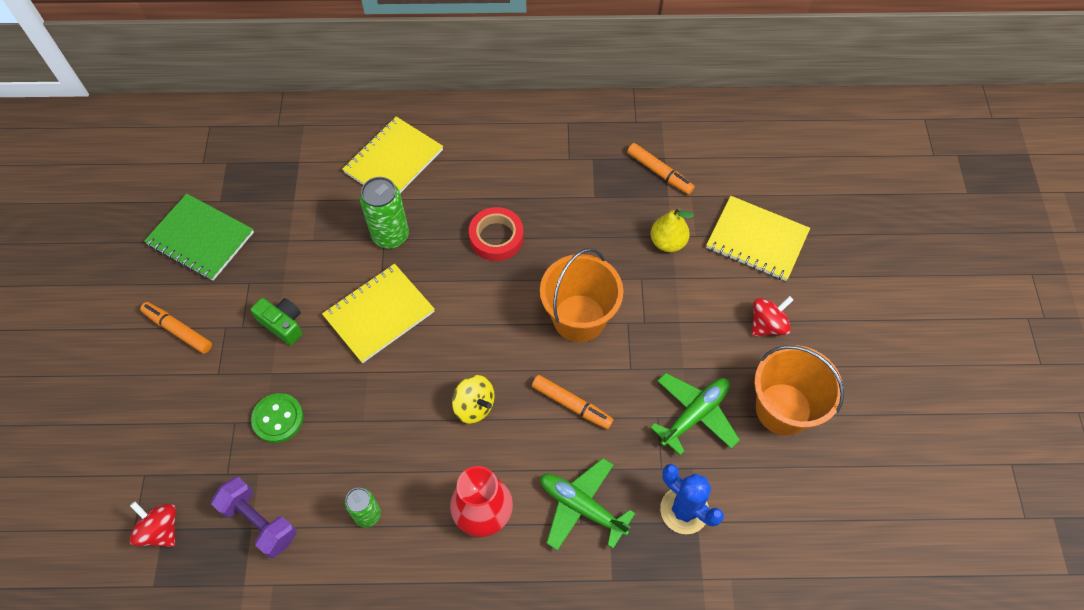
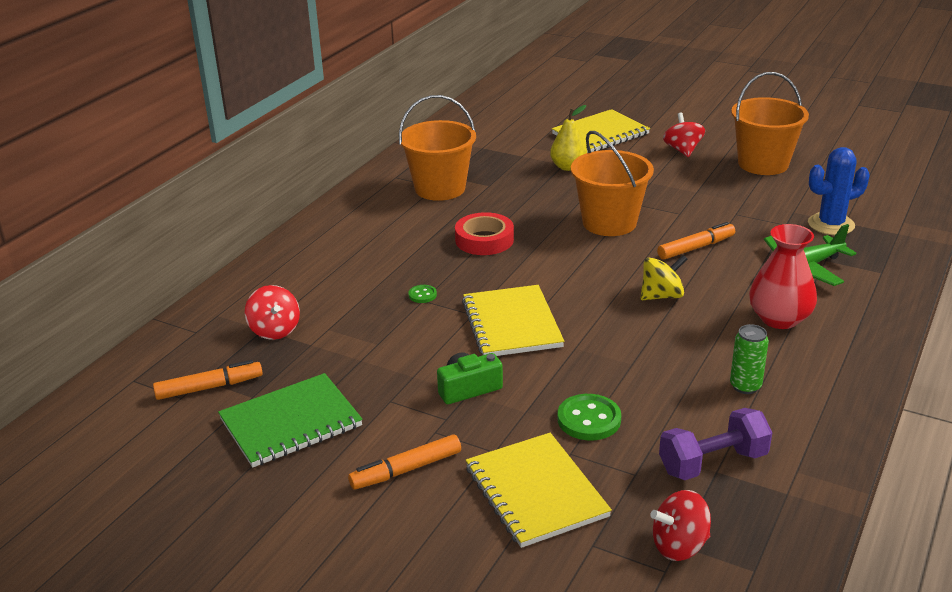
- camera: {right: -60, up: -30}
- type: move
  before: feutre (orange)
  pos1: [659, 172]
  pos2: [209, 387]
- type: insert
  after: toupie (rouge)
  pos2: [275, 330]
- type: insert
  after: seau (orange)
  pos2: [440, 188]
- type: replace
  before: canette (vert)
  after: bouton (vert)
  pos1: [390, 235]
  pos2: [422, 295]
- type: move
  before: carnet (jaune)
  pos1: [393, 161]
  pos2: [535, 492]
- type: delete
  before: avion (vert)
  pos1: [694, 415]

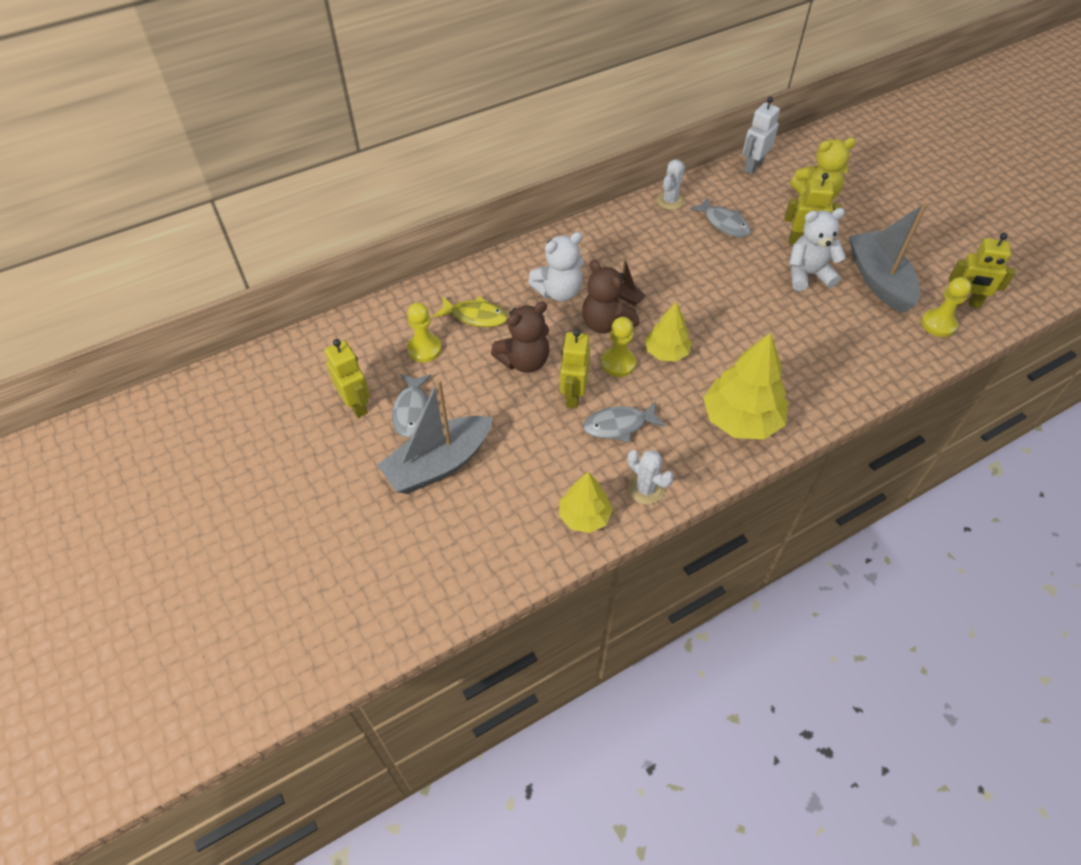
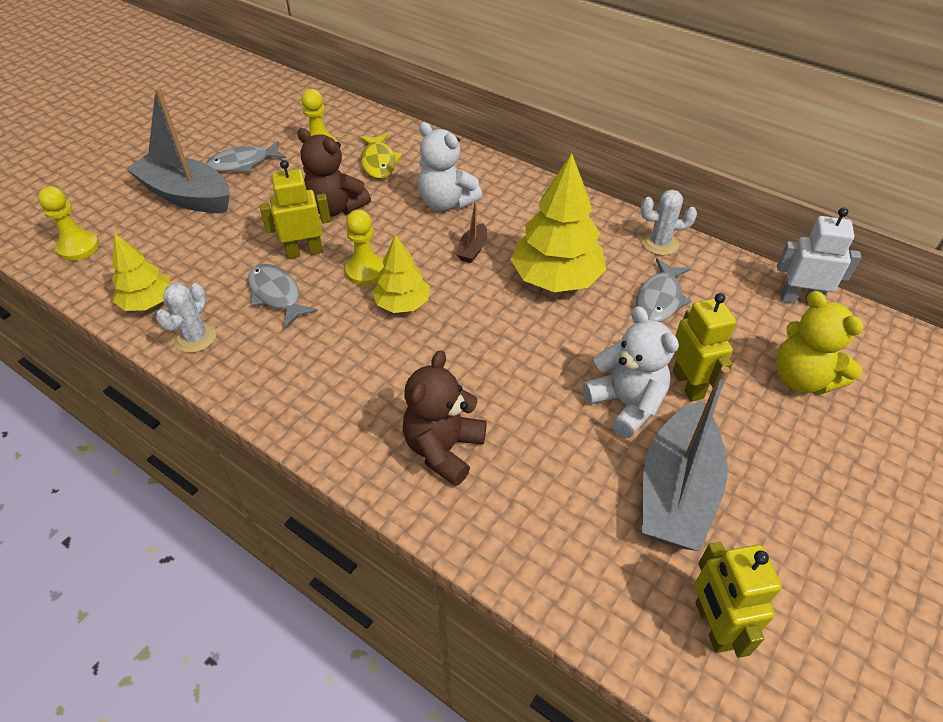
- camera: {right: 65, up: -5}
- type: move
  before: pion (jaune)
  pos1: [938, 324]
  pos2: [78, 247]
- type: move
  before: ours en peluche (marron)
  pos1: [606, 324]
  pos2: [443, 449]
- type: move
  before: arbre (jaune)
  pos1: [741, 420]
  pos2: [556, 278]
- type: rotate
  before: bateau (gris)
  pos1: [879, 280]
  pos2: [676, 491]
  turn: 150
- type: delete
  before: robot (jaune)
  pos1: [356, 405]

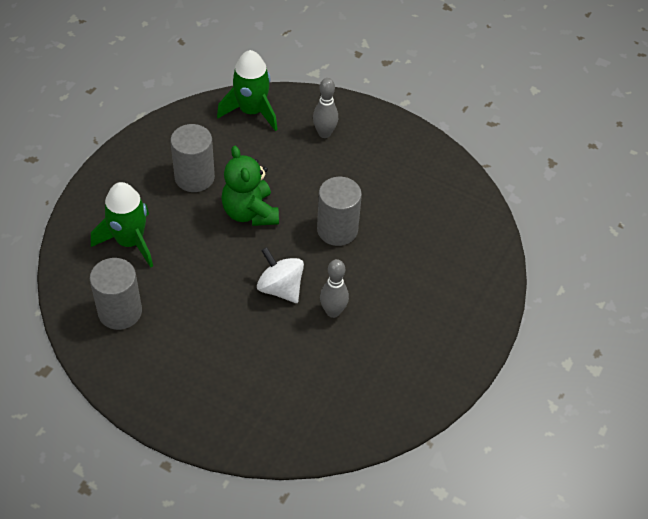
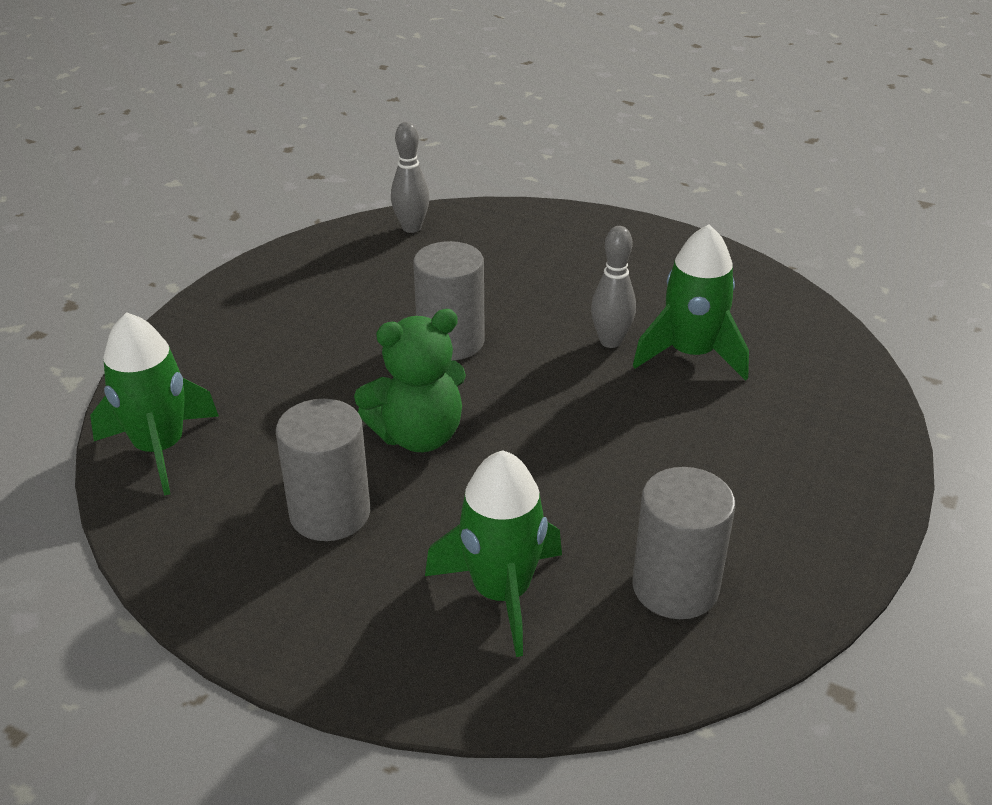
- camera: {right: -90, up: -15}
- type: move
  before: quille (gris)
  pos1: [324, 133]
  pos2: [411, 228]
- type: insert
  after: fusée (vert)
  pos2: [691, 354]
- type: delete
  before: toupie (blanc)
  pos1: [280, 288]

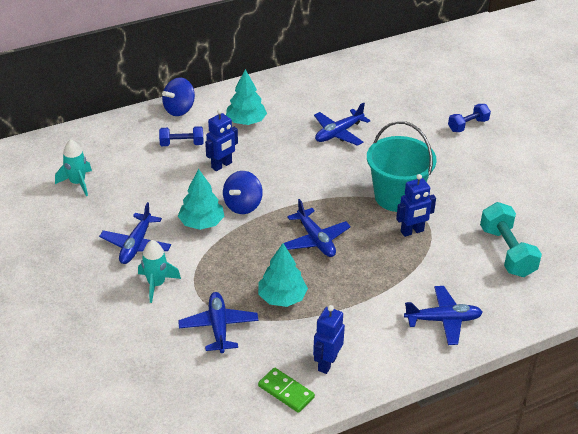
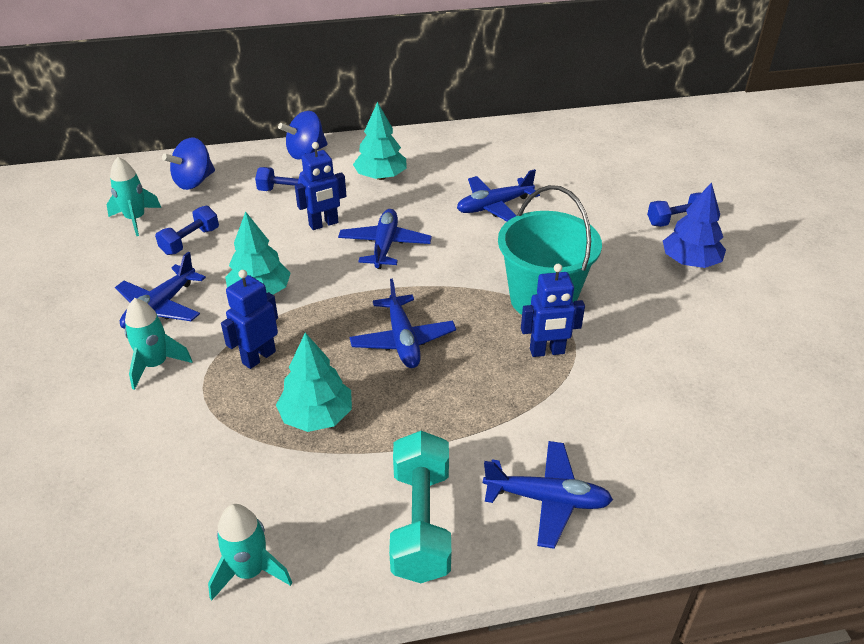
- camera: {right: 15, up: 0}
- type: insert
  after: haltère (bleu)
  pos2: [190, 241]
- type: move
  before: toupie (bleu)
  pos1: [243, 205]
  pos2: [194, 182]
- type: replace
  before: domino (vert)
  after: fusée (turquoise)
  pos1: [286, 392]
  pos2: [250, 571]
- type: move
  before: robot (bleu)
  pos1: [327, 363]
  pos2: [258, 357]
- type: move
  before: avion (bleu)
  pos1: [218, 327]
  pos2: [385, 246]
- type: move
  before: haltère (turquoise)
  pos1: [507, 252]
  pos2: [421, 523]
- type: insert
  after: arbre (bleu)
  pos2: [690, 262]

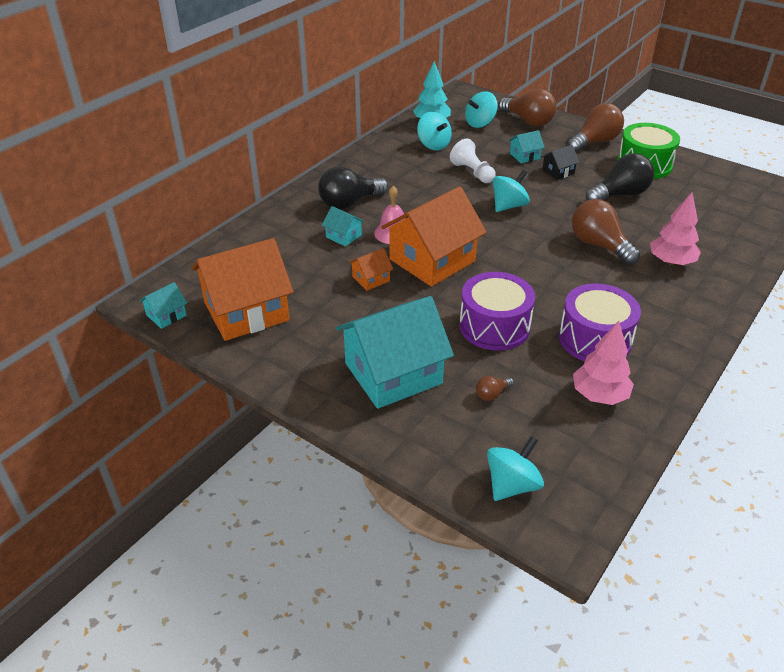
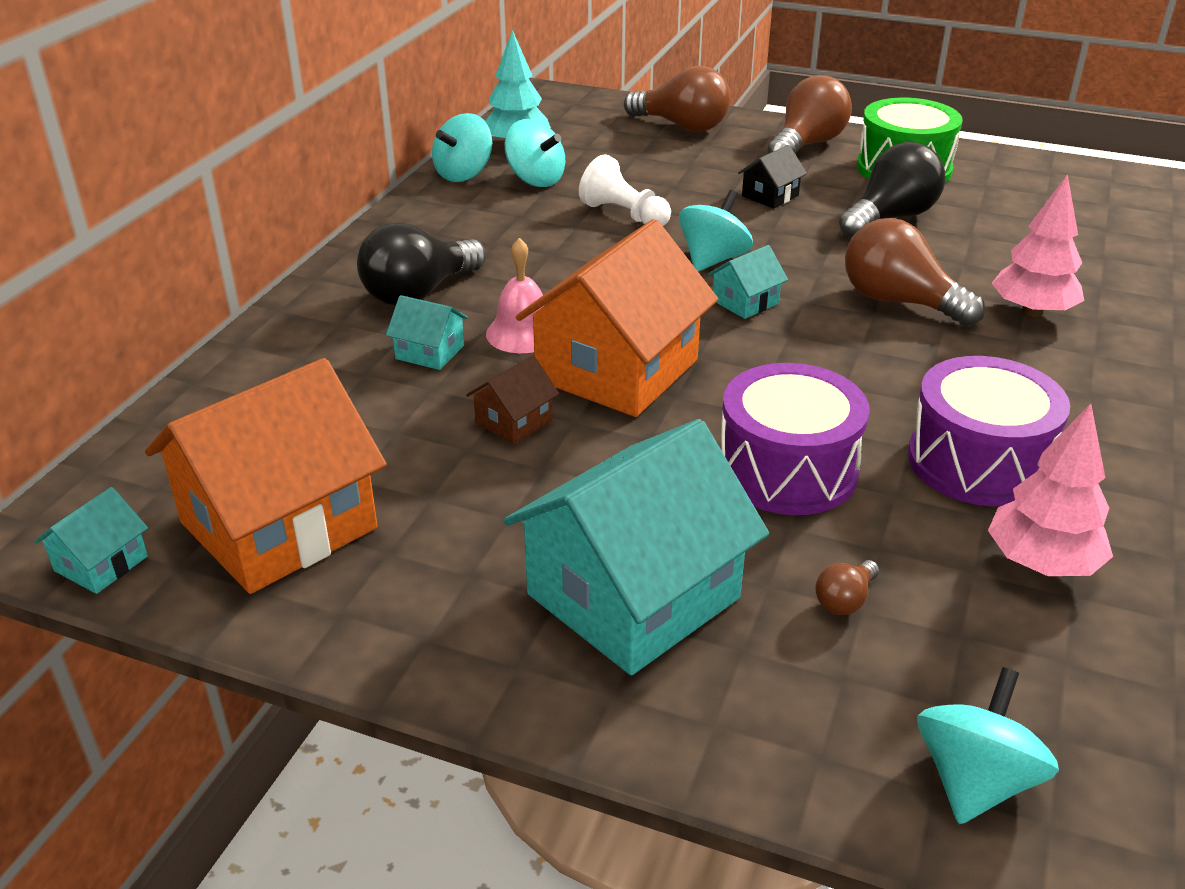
- camera: {right: -15, up: -5}
- type: move
  before: toupie (turquoise)
  pos1: [480, 123]
  pos2: [464, 174]
- type: recolor
  before: maison (orange)
  after: maison (marron)
  pos1: [371, 279]
  pos2: [514, 421]
- type: move
  before: maison (turquoise)
  pos1: [524, 156]
  pos2: [745, 302]

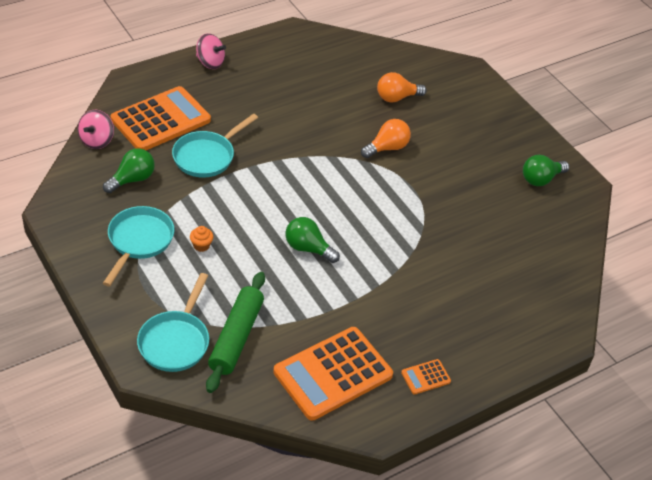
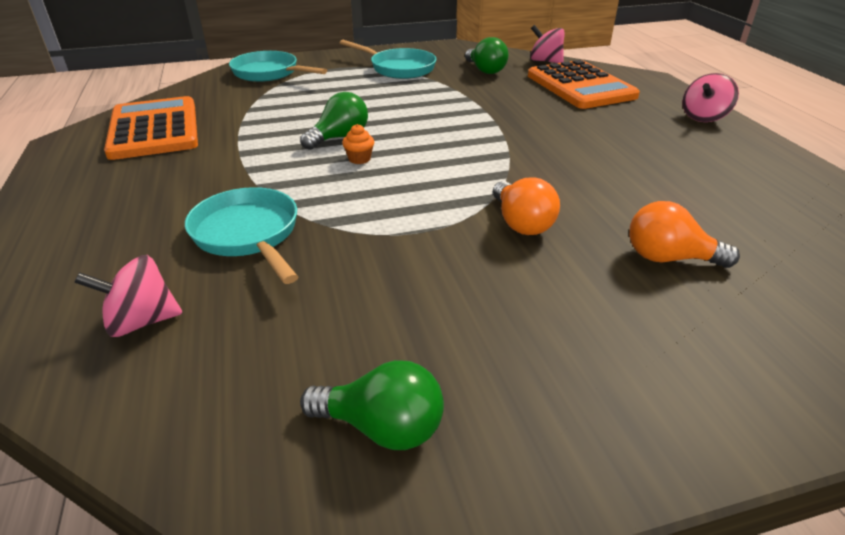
- camera: {right: 110, up: -10}
- type: insert
  after: toupie (rose)
  pos2: [142, 321]
- type: move
  before: poêle (turquoise)
  pos1: [207, 156]
  pos2: [248, 234]
- type: rotate
  before: ampoule (vert)
  pos1: [541, 179]
  pos2: [382, 427]
  turn: 120
- type: move
  before: muffin (orange)
  pos1: [201, 245]
  pos2: [359, 159]
- type: rotate
  before: ampoule (orange)
  pos1: [396, 98]
  pos2: [668, 258]
  turn: -75
- type: delete
  before: rouleau à pâtisserie (vert)
  pos1: [236, 337]
- type: delete
  before: calculatrice (orange)
  pos1: [425, 377]

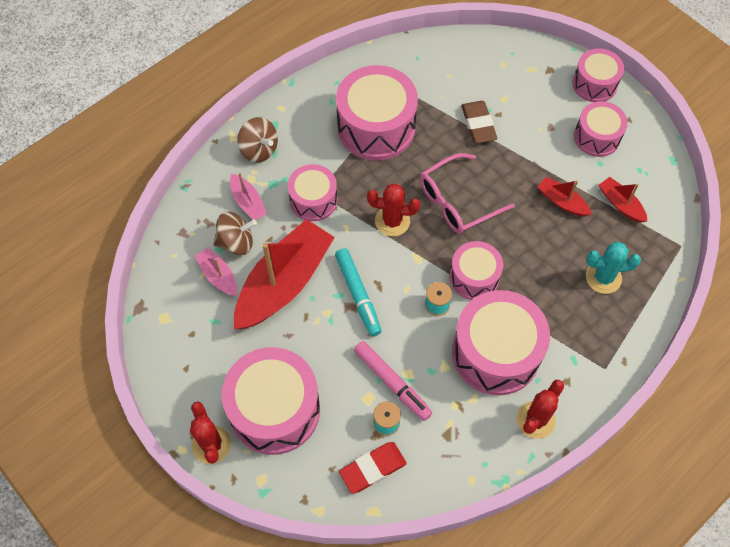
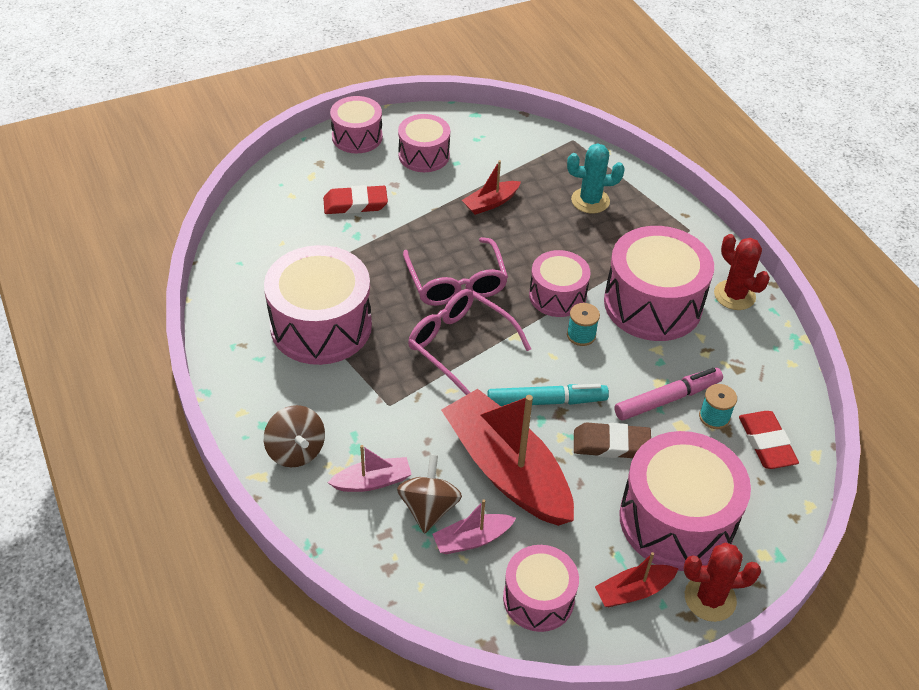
- camera: {right: -75, up: -15}
- type: rotate
  before: toupie (marron)
  pos1: [259, 150]
  pos2: [296, 451]
  turn: 90
- type: insert
  after: gomme (rouge)
  pos2: [355, 204]
- type: replace
  before: cactus (rouge)
  after: lunettes (rose)
  pos1: [392, 221]
  pos2: [459, 345]
- type: move
  before: tambour (rose)
  pos1: [313, 200]
  pos2: [538, 598]
- type: rotate
  before: cactus (turquoise)
  pos1: [603, 277]
  pos2: [590, 201]
  turn: 75
- type: move
  before: gomme (marron)
  pos1: [478, 124]
  pos2: [611, 444]
- type: move
  before: bateau (rouge)
  pos1: [620, 204]
  pos2: [633, 591]

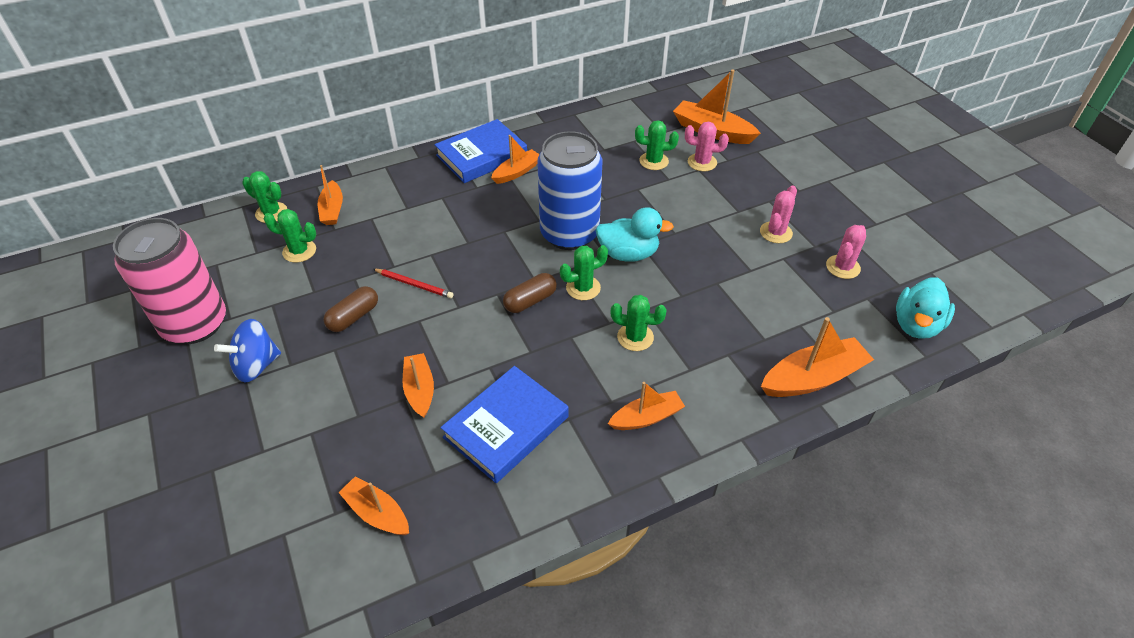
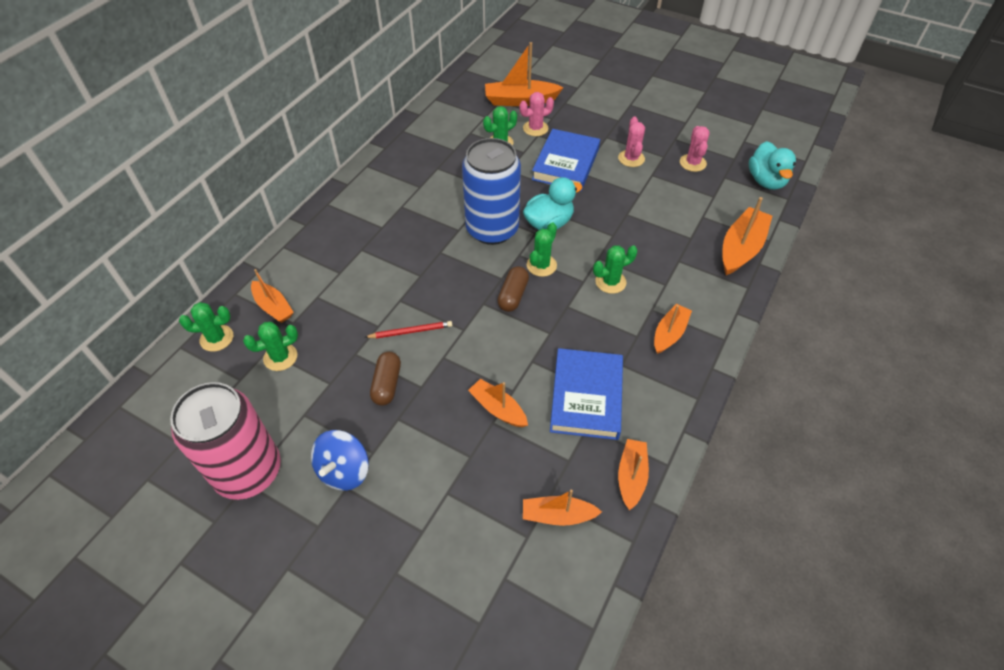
- camera: {right: -35, up: 5}
- type: move
  before: livre (bleu)
  pos1: [481, 156]
  pos2: [566, 164]
- type: move
  before: bateau (orange)
  pos1: [517, 172]
  pos2: [631, 476]

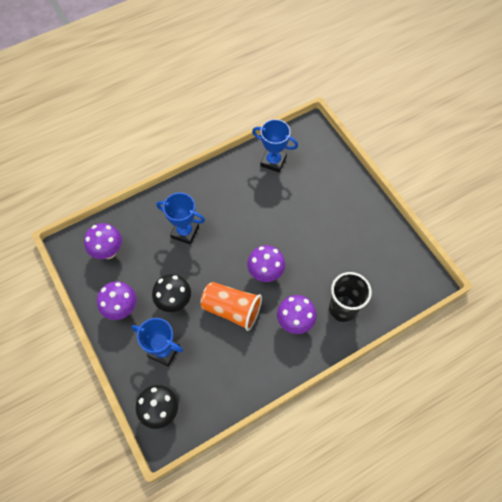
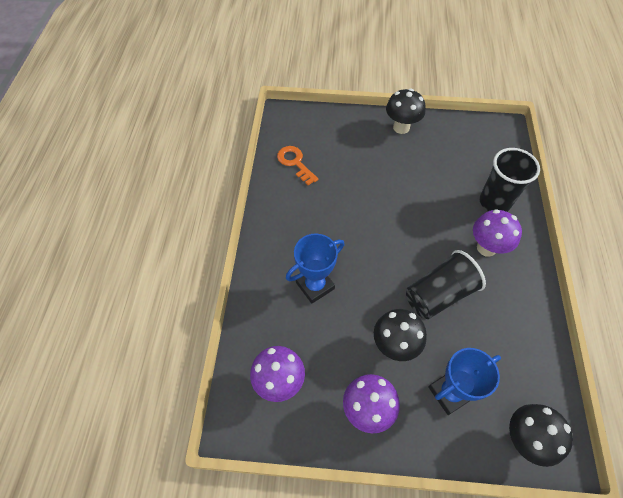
- camera: {right: -55, up: -5}
- type: replace
  before: trophée (bleu)
  after: clé (orange)
  pos1: [273, 161]
  pos2: [295, 163]
- type: insert
  after: champignon (noir)
  pos2: [401, 127]
- type: recolor
  before: gobelet (orange)
  after: gobelet (noir)
  pos1: [232, 309]
  pos2: [439, 294]
- type: delete
  before: champignon (violet)
  pos1: [265, 273]

